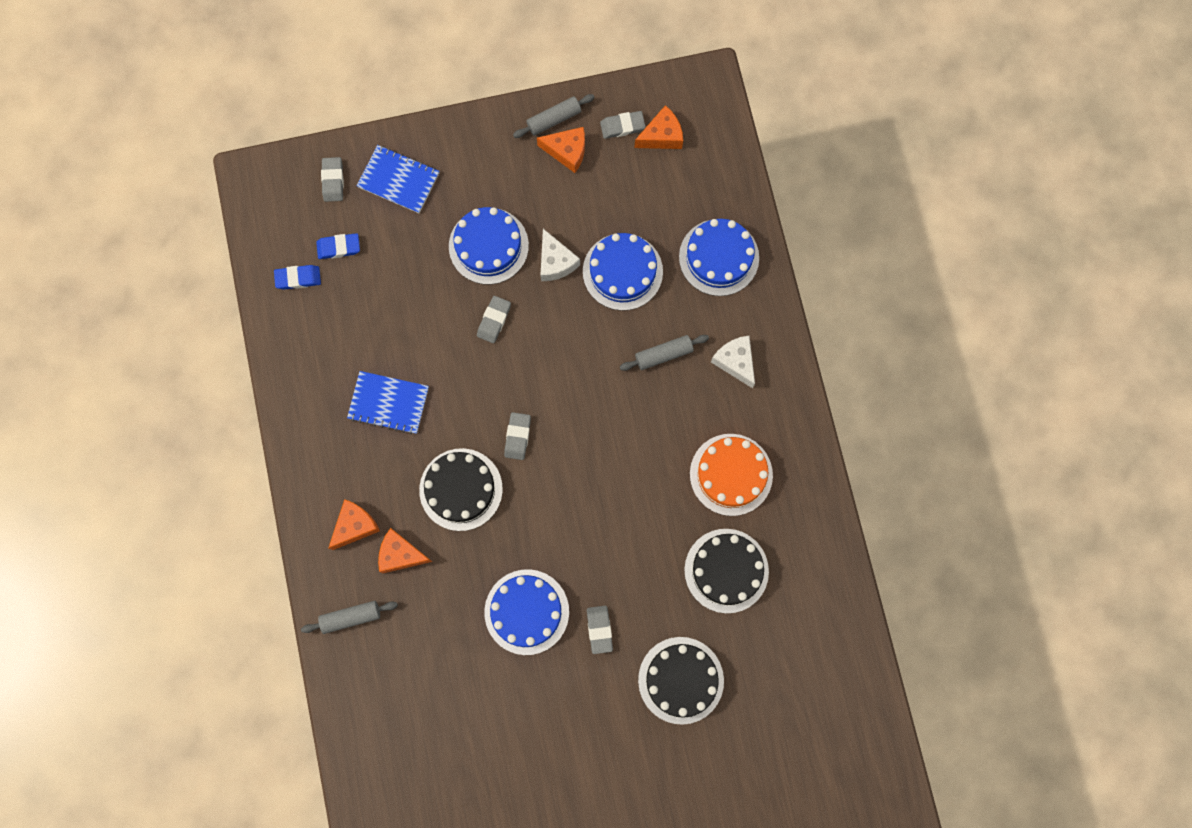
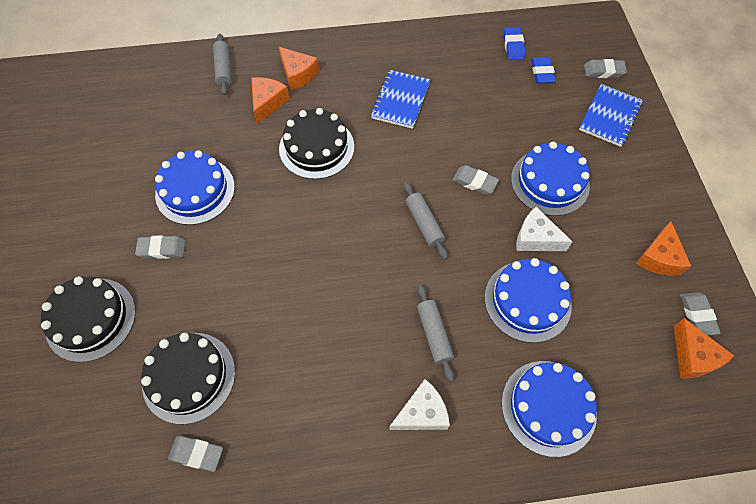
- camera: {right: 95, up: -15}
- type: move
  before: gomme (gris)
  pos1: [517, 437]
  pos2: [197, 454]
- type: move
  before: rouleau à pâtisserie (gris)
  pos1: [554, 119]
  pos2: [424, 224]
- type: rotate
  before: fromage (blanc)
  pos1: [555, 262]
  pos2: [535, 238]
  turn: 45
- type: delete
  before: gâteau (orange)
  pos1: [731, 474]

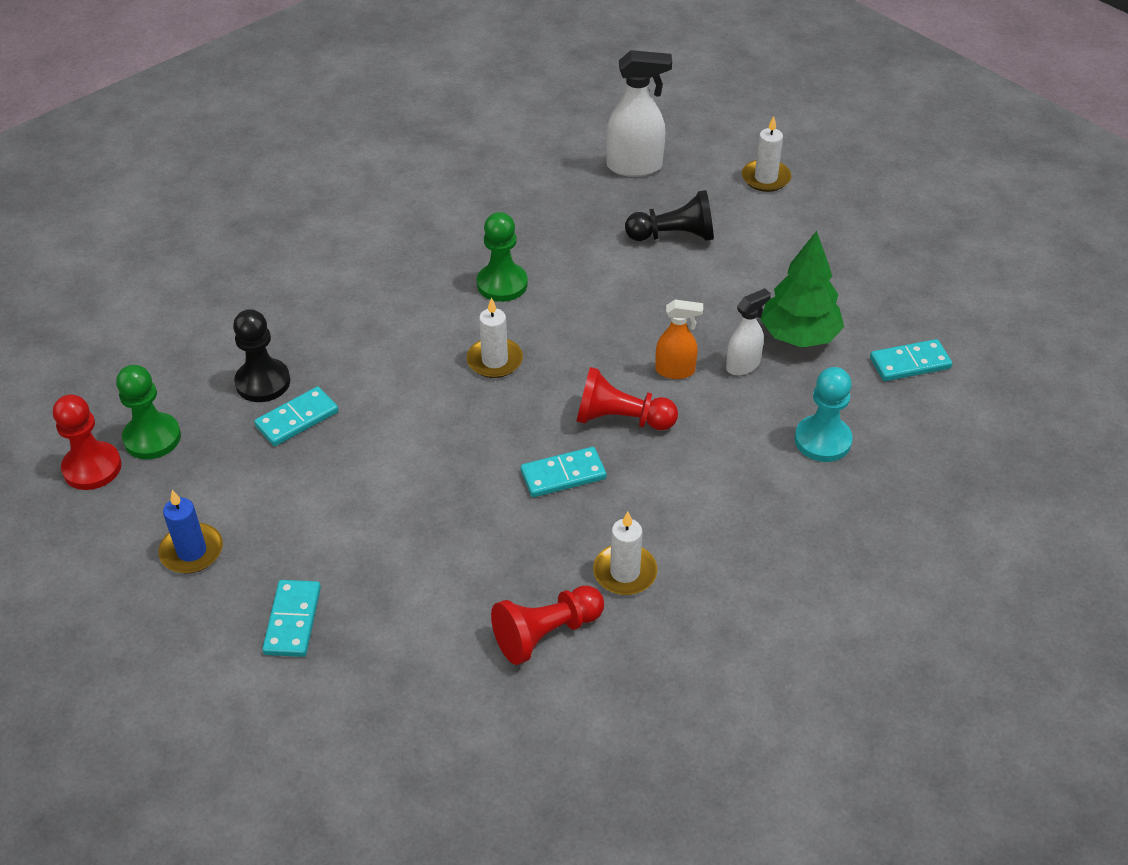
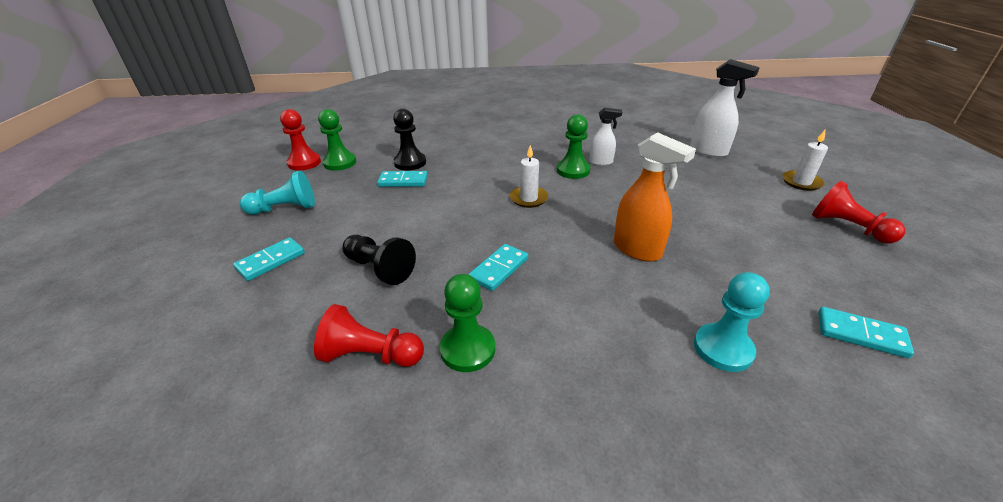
- camera: {right: 40, up: -10}
- type: replace
  before: bougie (bleu)
  after: pion (turquoise)
  pos1: [192, 551]
  pos2: [285, 209]
- type: move
  before: pion (noir)
  pos1: [674, 236]
  pos2: [379, 268]
- type: replace
  before: bougie (blanc)
  after: pion (vert)
  pos1: [625, 572]
  pos2: [468, 349]
- type: rotate
  before: domino (turquoise)
  pos1: [563, 475]
  pos2: [499, 269]
  turn: -75
- type: move
  before: vaporisateur (blanc)
  pos1: [743, 365]
  pos2: [601, 162]
- type: resize
  before: vaporisateur (orange)
  pos1: [675, 371]
  pos2: [637, 250]
  scale: 1.63
- type: move
  before: pion (rouge)
  pos1: [621, 419]
  pos2: [847, 227]
- type: delete
  before: arbre (vert)
  pos1: [799, 336]

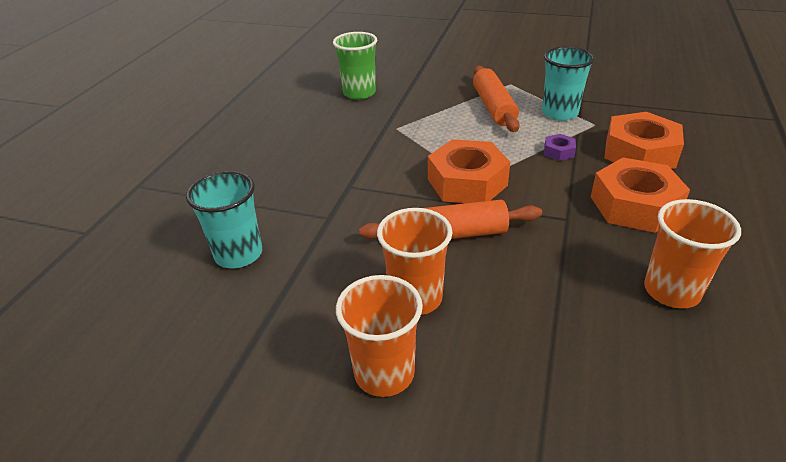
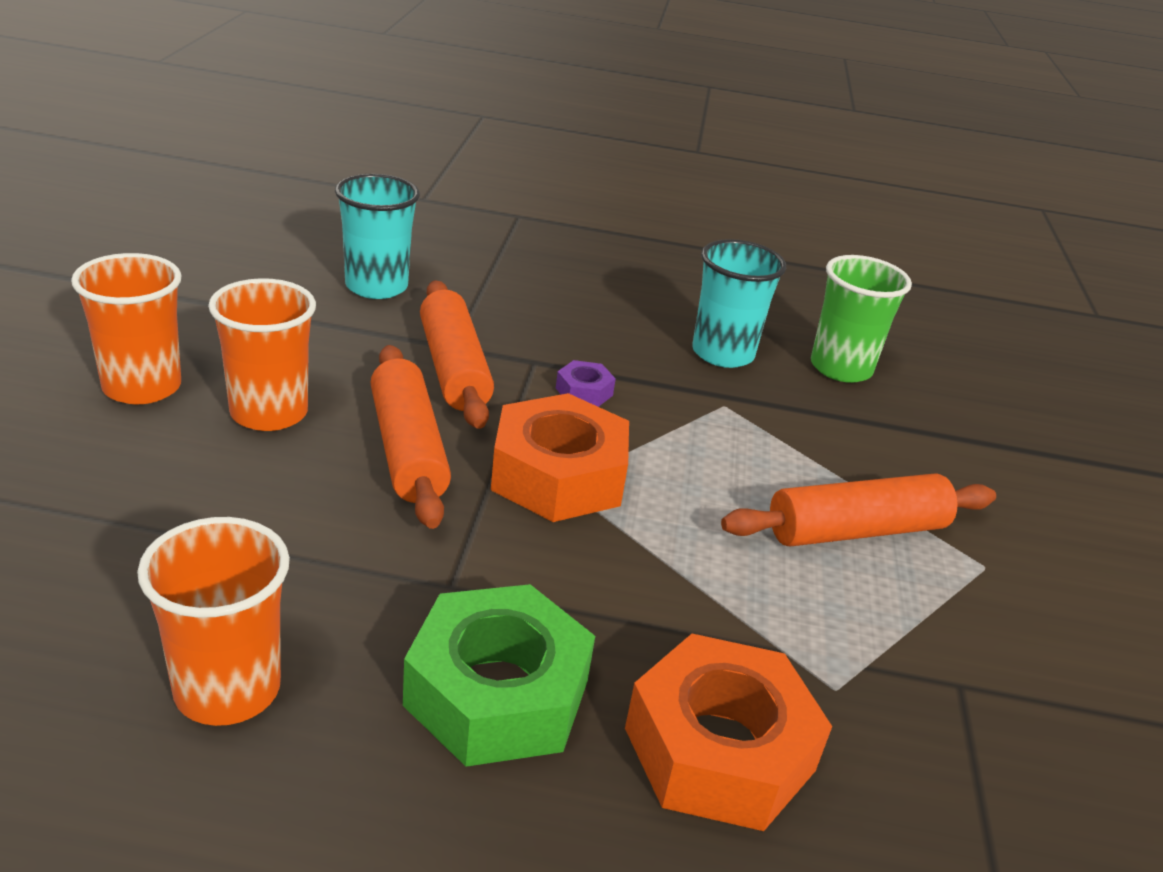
- camera: {right: 75, up: -5}
- type: recolor
  before: écrou (orange)
  after: écrou (vert)
  pos1: [634, 205]
  pos2: [497, 693]
- type: insert
  after: rouleau à pâtisserie (orange)
  pos2: [453, 368]
- type: move
  before: écrou (violet)
  pos1: [558, 152]
  pos2: [584, 391]
- type: move
  before: gobelet (turquoise)
  pos1: [559, 113]
  pos2: [722, 353]

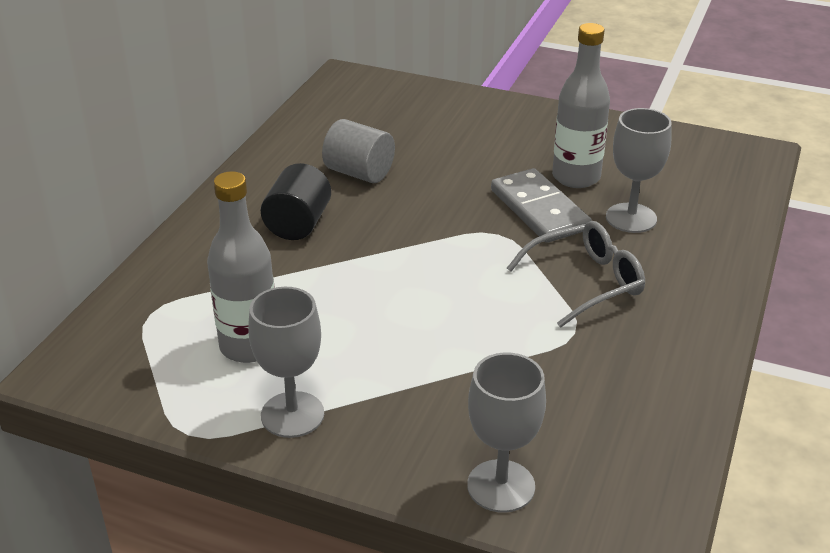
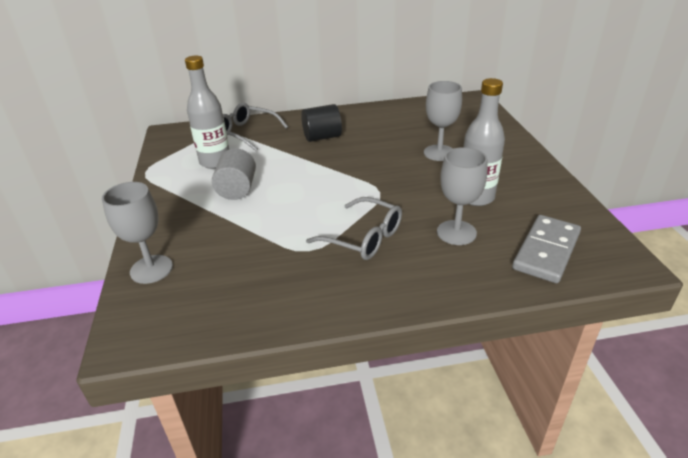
- camera: {right: 60, up: 0}
- type: move
  before: cylindre (gris)
  pos1: [359, 173]
  pos2: [237, 189]
- type: insert
  after: lunettes (gris)
  pos2: [246, 133]
- type: move
  before: verre à pied (gris)
  pos1: [292, 414]
  pos2: [439, 153]
- type: move
  before: domino (gris)
  pos1: [539, 210]
  pos2: [546, 251]

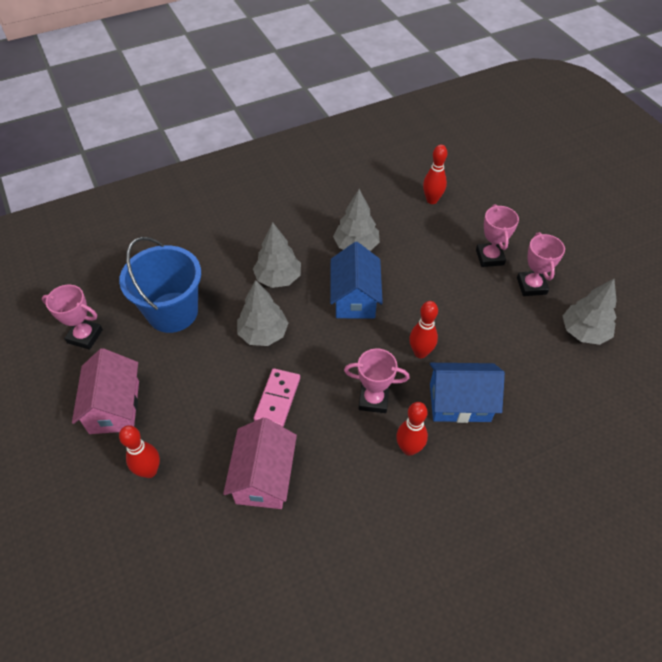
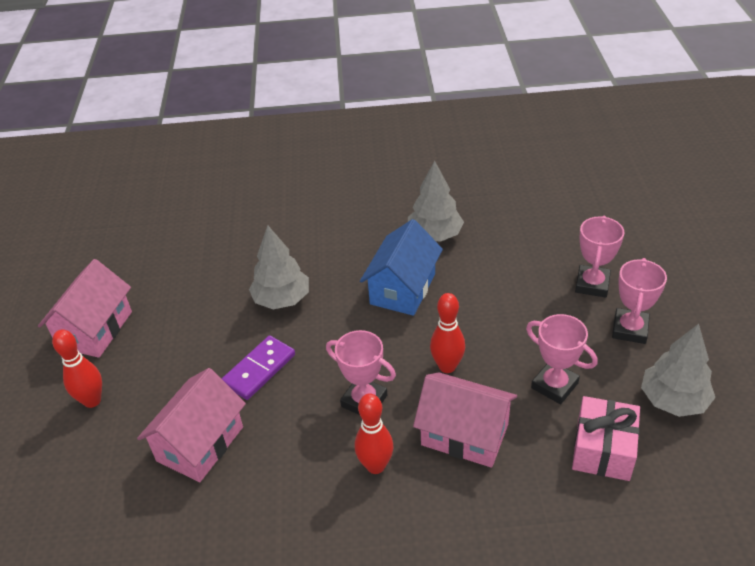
- camera: {right: 25, up: -10}
- type: recolor
  before: domino (rose)
  after: domino (violet)
  pos1: [277, 399]
  pos2: [259, 369]
- type: recolor
  before: maison (bleu)
  after: maison (rose)
  pos1: [459, 402]
  pos2: [464, 434]
- type: move
  before: trophée (rose)
  pos1: [85, 336]
  pos2: [554, 385]
- type: insert
  after: cadeau (rose)
  pos2: [603, 449]
- type: delete
  before: seau (bleu)
  pos1: [172, 312]
- type: delete
  before: arbre (gris)
  pos1: [278, 278]
- type: delete
  before: quille (rouge)
  pos1: [432, 200]

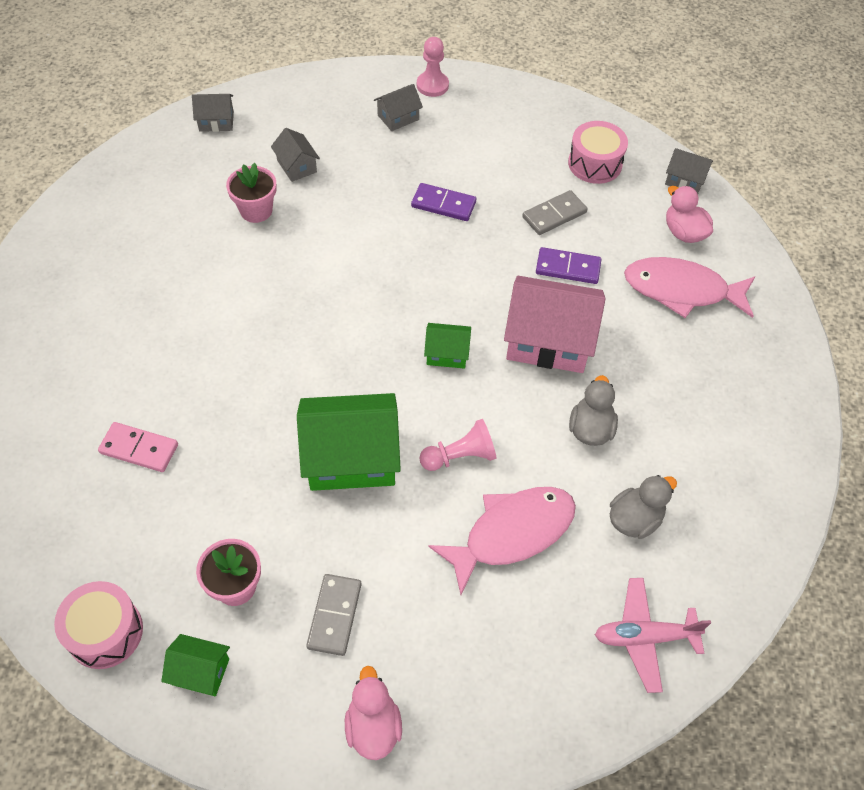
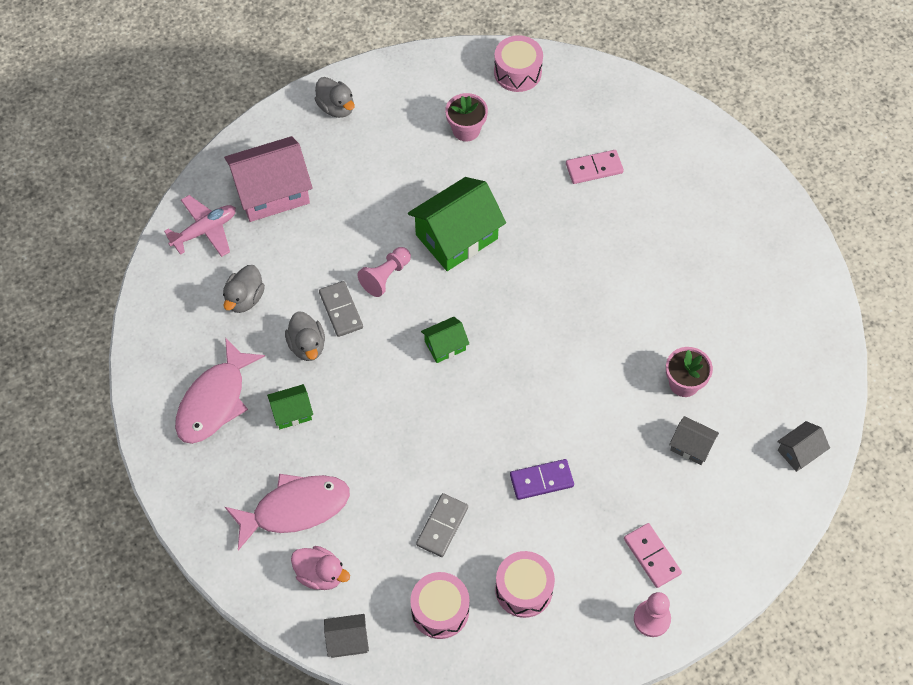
- camera: {right: 150, up: 5}
- type: move
  before: poisson (rose)
  pos1: [512, 533]
  pos2: [215, 401]
- type: move
  before: maison (rose)
  pos1: [548, 341]
  pos2: [272, 192]
- type: move
  before: maison (vert)
  pos1: [200, 671]
  pos2: [292, 412]
- type: recolor
  before: canard (rose)
  after: canard (gris)
  pos1: [373, 726]
  pos2: [336, 107]
- type: move
  before: domino (gris)
  pos1: [335, 615]
  pos2: [341, 310]
- type: insert
  after: tambour (rose)
  pos2: [524, 589]
- type: replace
  before: maison (gris)
  after: domino (rose)
  pos1: [398, 117]
  pos2: [652, 556]
- type: delete
  before: domino (violet)
  pos1: [568, 268]

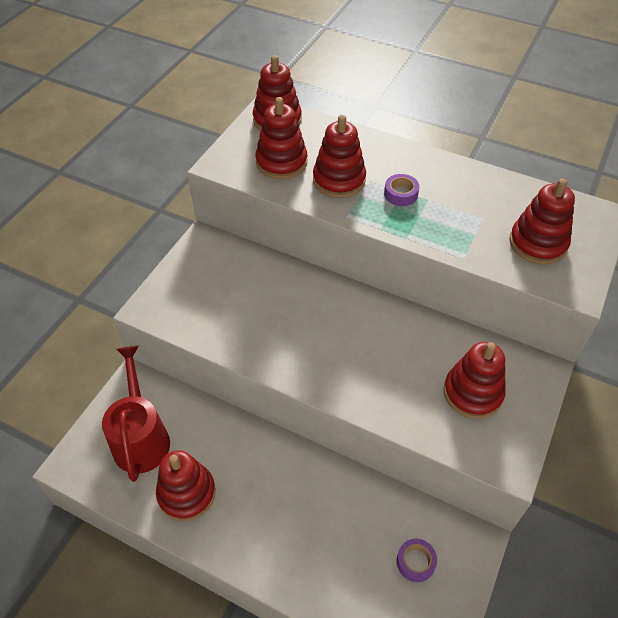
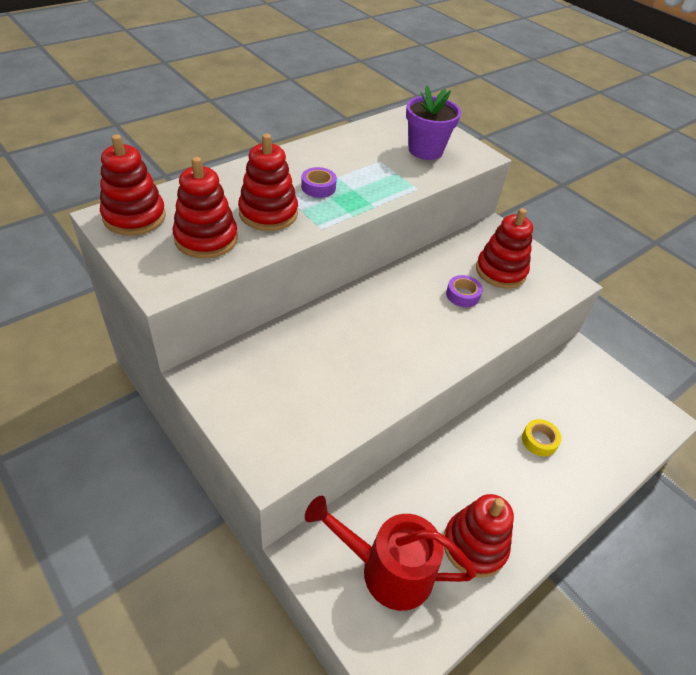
- camera: {right: -70, up: -5}
- type: replace
  before: jouet à empiler (rouge)
  after: pot de fleurs (violet)
  pos1: [537, 243]
  pos2: [425, 150]
- type: move
  before: ruban adhésif (violet)
  pos1: [415, 562]
  pos2: [462, 295]
- type: insert
  after: ruban adhésif (jaune)
  pos2: [539, 440]

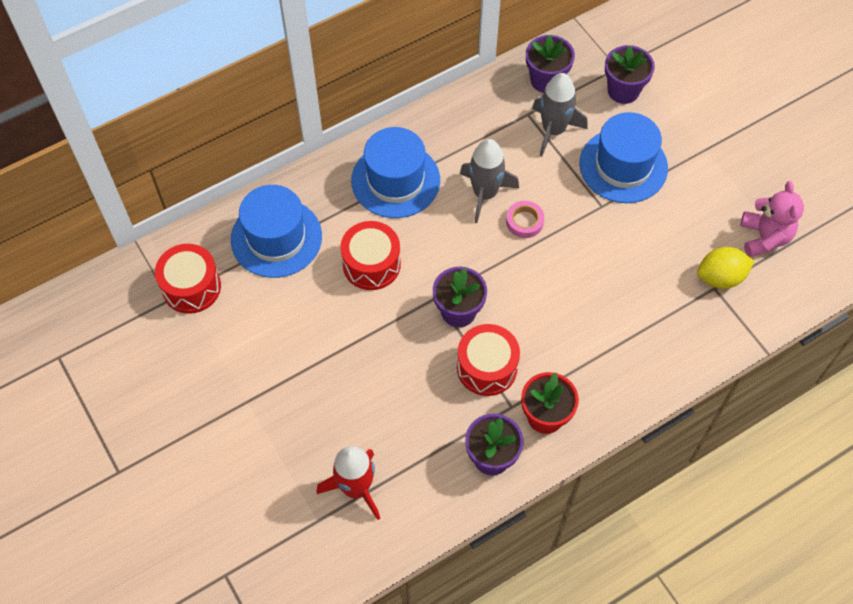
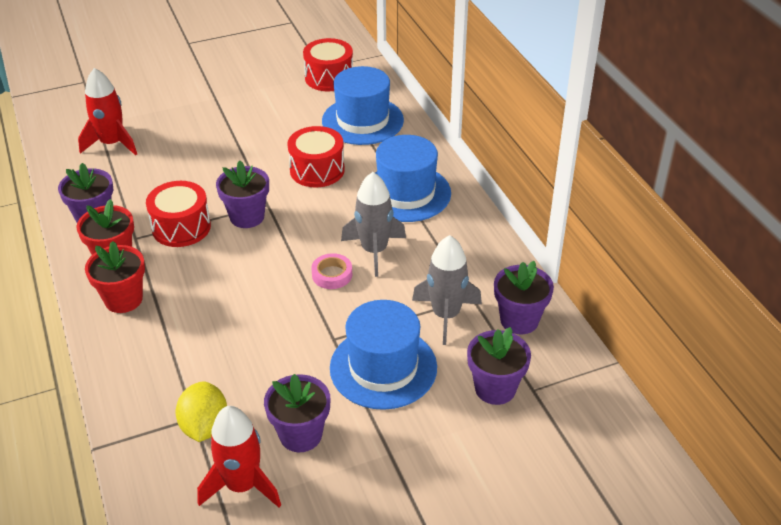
- camera: {right: 100, up: -20}
- type: insert
  after: pot de fleurs (rouge)
  pos2: [123, 299]
- type: replace
  before: ours en peluche (rose)
  after: fusée (rouge)
  pos1: [764, 237]
  pos2: [242, 485]
- type: insert
  after: pot de fleurs (violet)
  pos2: [300, 435]

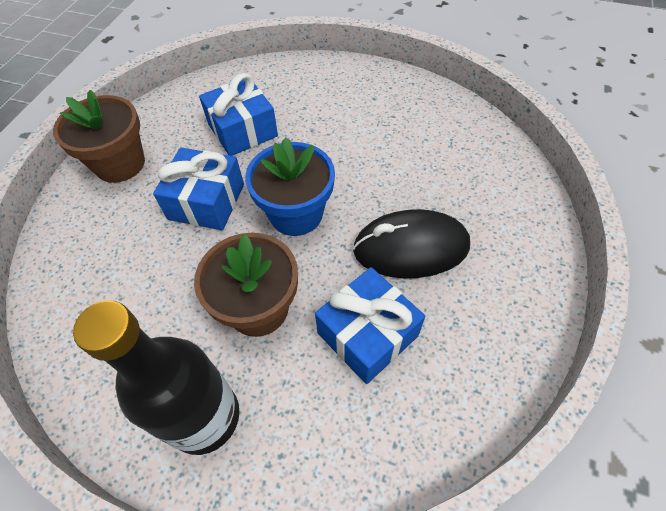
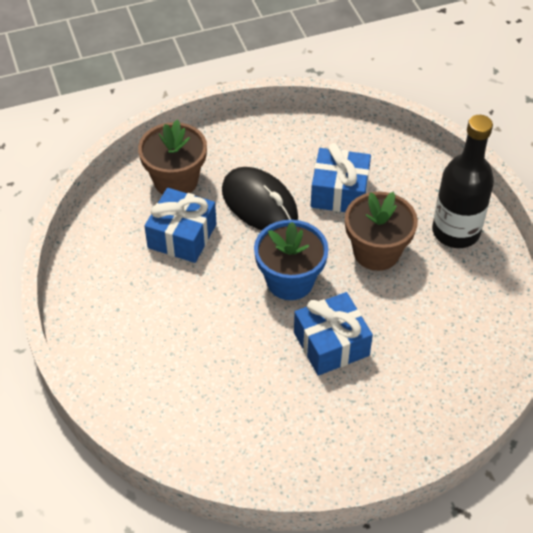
- camera: {right: -130, up: -5}
- type: move
  before: pot de fleurs (marron)
  pos1: [120, 164]
  pos2: [176, 181]
- type: move
  before: cadeau (bleu)
  pos1: [242, 130]
  pos2: [182, 236]

